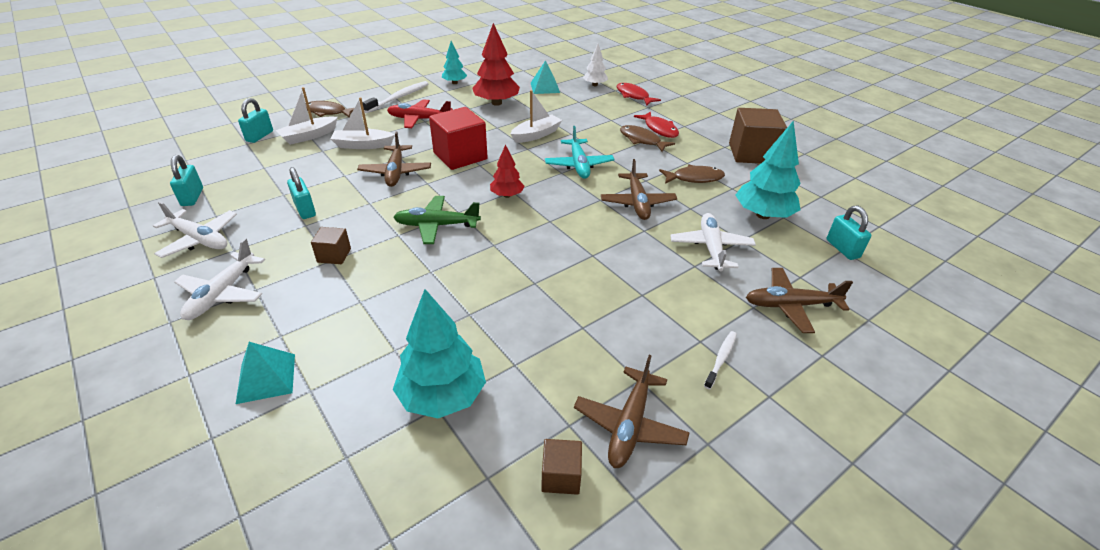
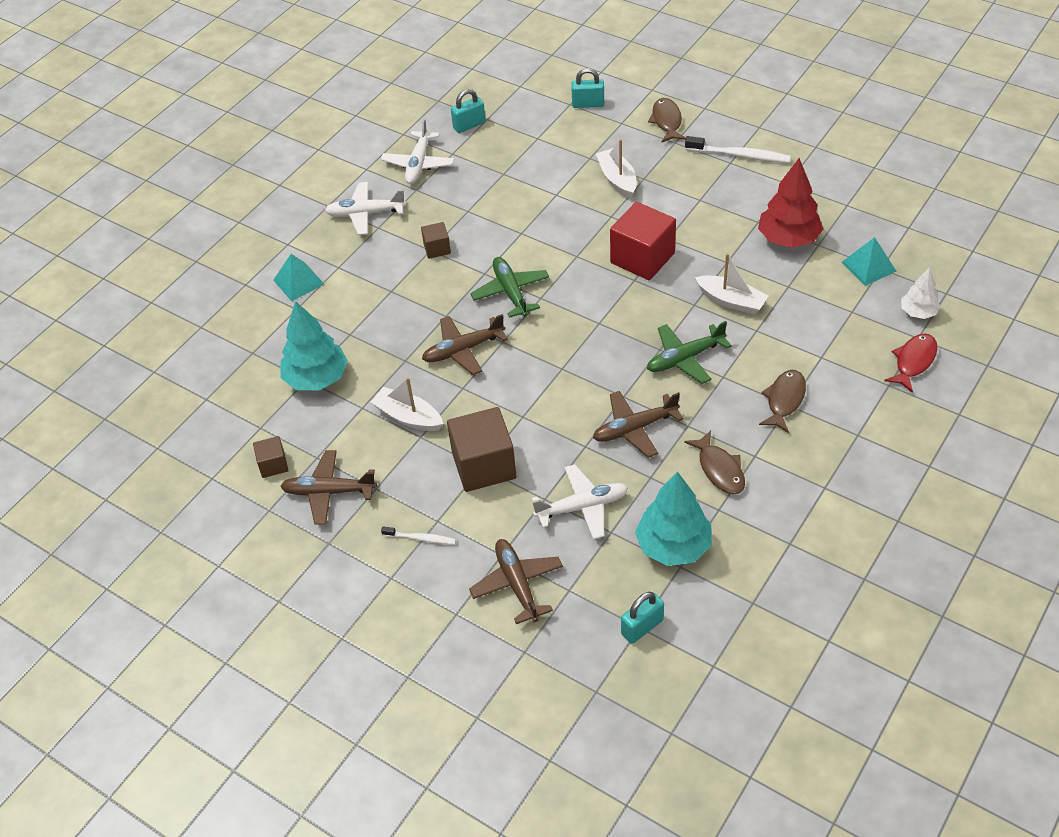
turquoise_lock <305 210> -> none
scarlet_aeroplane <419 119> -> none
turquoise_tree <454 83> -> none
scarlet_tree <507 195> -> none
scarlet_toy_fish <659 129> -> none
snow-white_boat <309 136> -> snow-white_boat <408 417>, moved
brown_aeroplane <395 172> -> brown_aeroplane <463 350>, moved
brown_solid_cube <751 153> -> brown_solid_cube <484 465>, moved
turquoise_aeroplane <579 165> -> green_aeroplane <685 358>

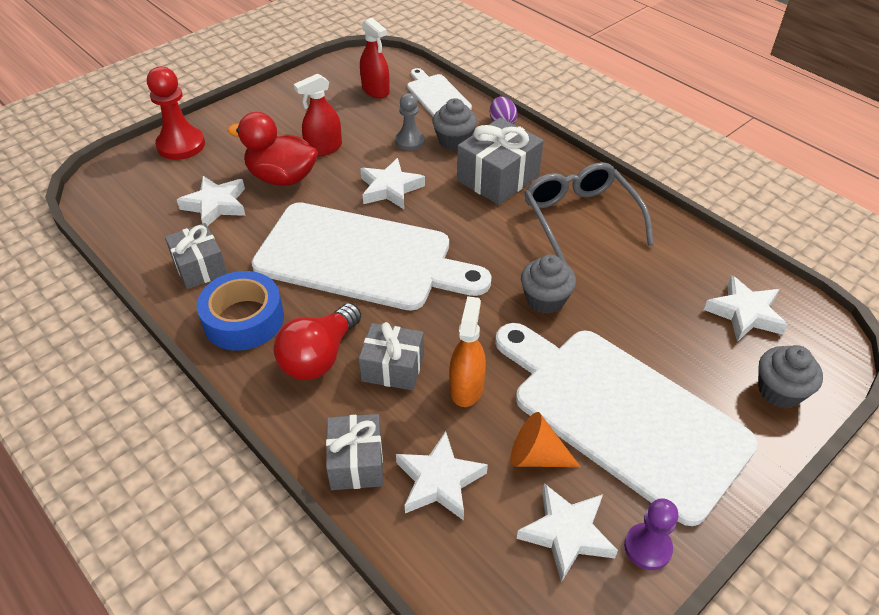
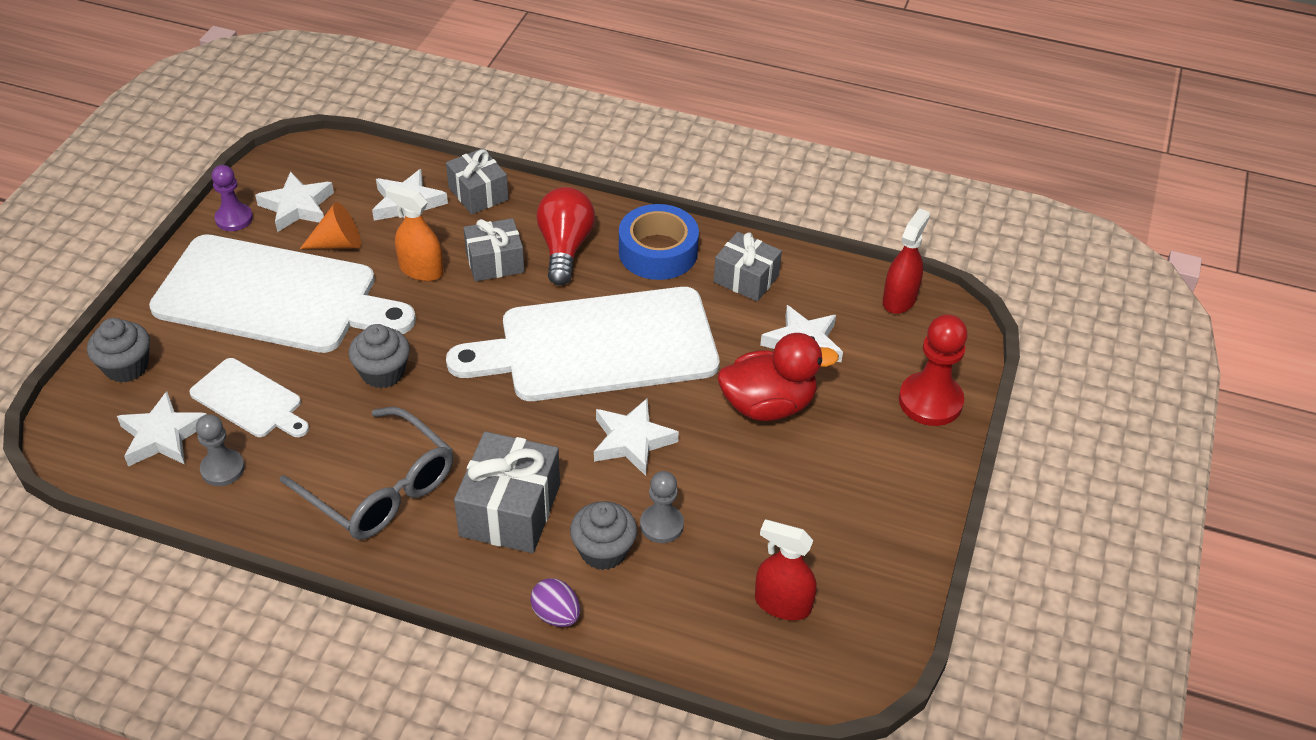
none -> gray_pawn <223 469>
scarlet_sprayer <324 148> -> scarlet_sprayer <899 299>, moved
snow-white_cutting_board <437 95> -> snow-white_cutting_board <249 400>, moved
orange-coloured_sprayer <466 387> -> orange-coloured_sprayer <421 270>, 135 degrees clockwise

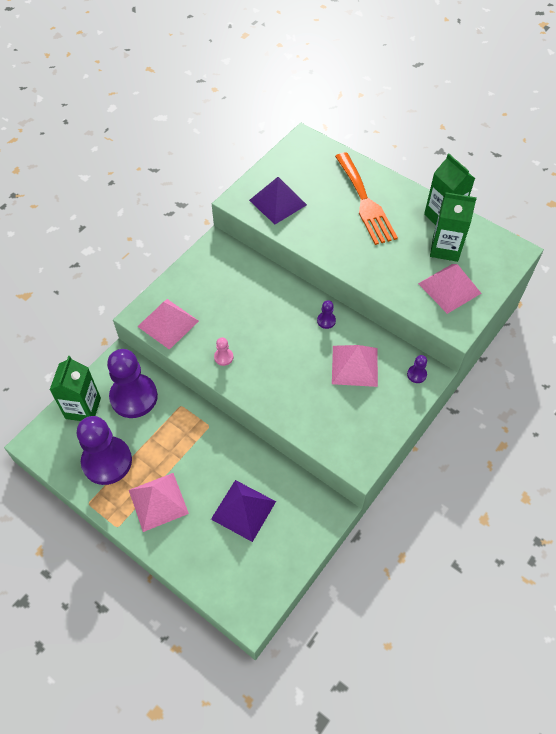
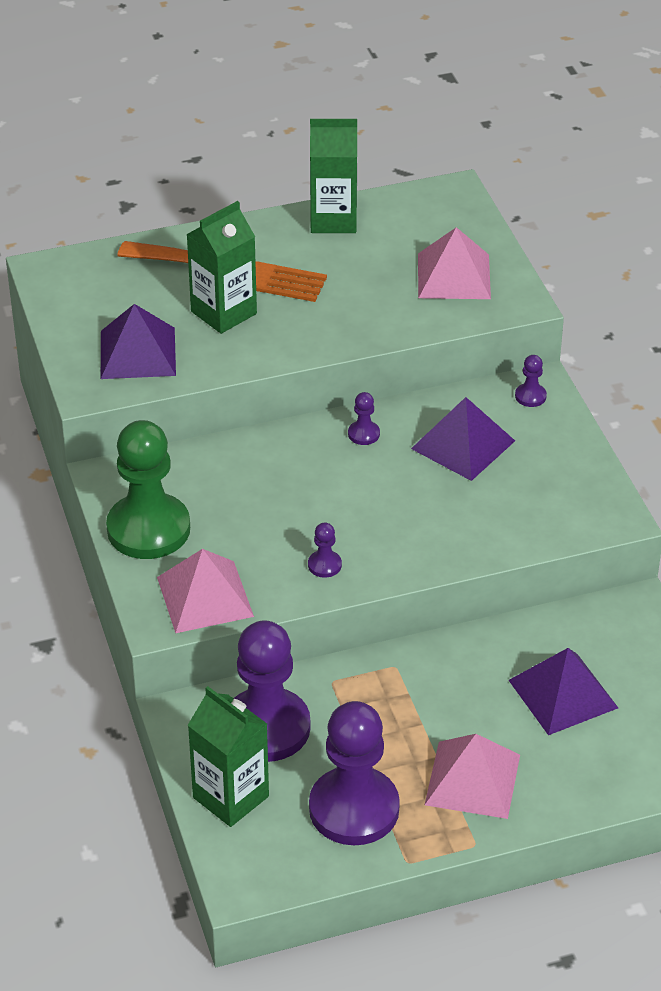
none -> green_pawn <148 529>
green_carton <445 248> -> green_carton <223 312>, moved
rose-pink_pawn <223 357> -> violet_pawn <324 565>
rose-pink_pyramid <355 365> -> violet_pyramid <463 444>

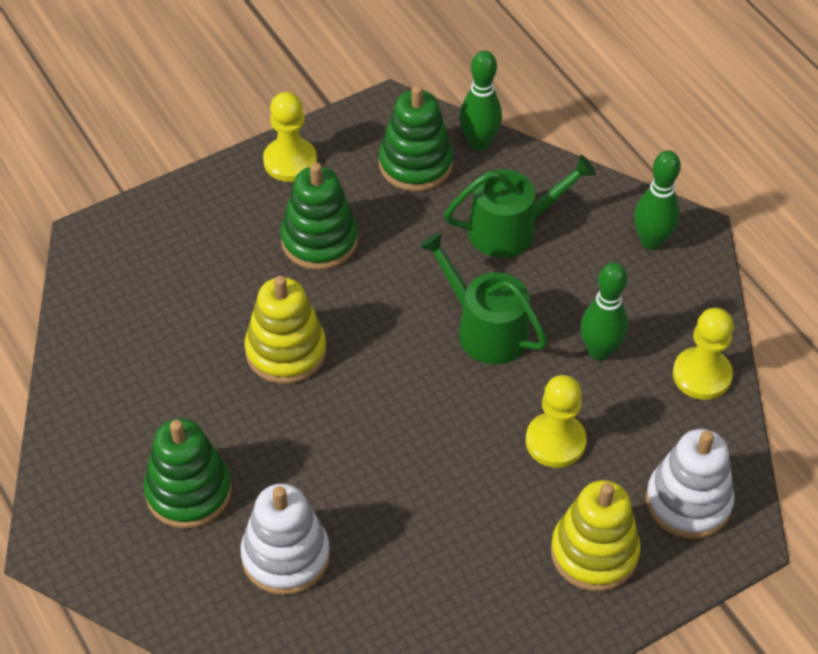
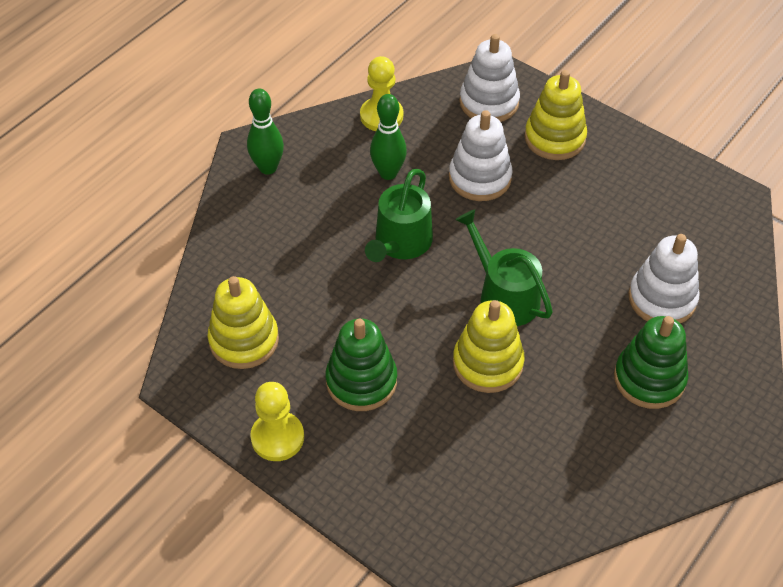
green_bowling_pin <478 143> -> none
green_watering_pot <511 229> -> green_watering_pot <504 296>, moved
yellow_pawn <555 441> -> snow-white_ring_stacker <480 178>
green_ring_stacker <415 164> -> yellow_ring_stacker <244 340>

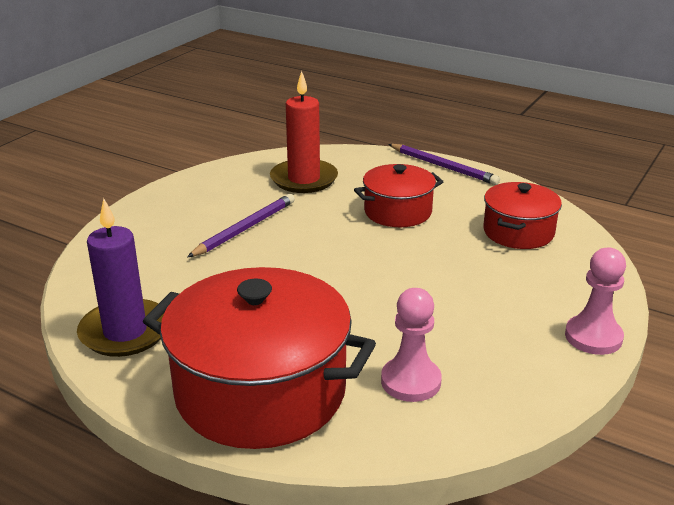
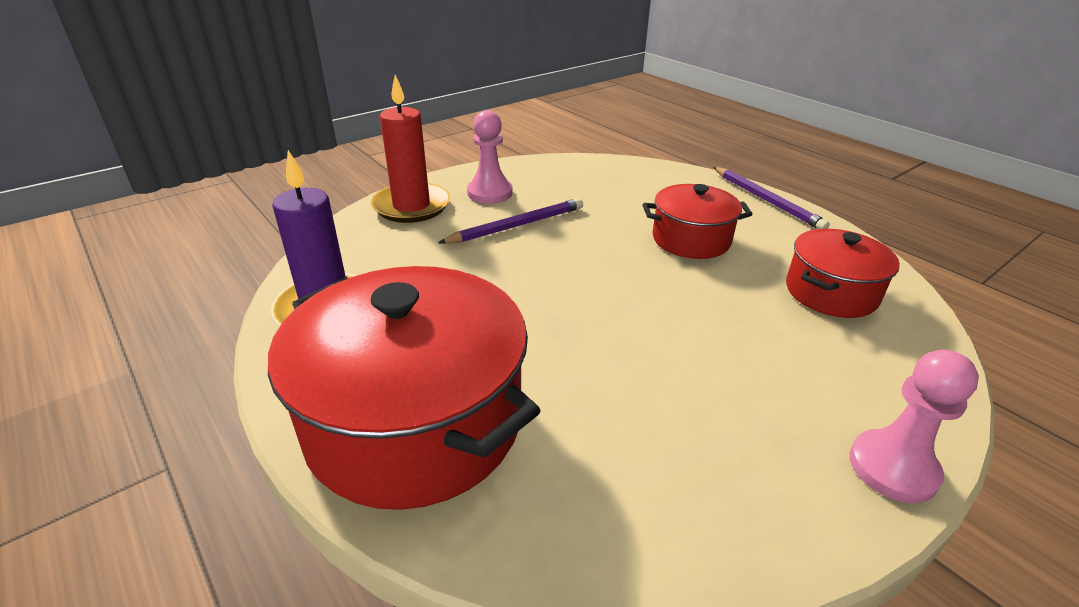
scarlet_pillar_candle <304 179> -> scarlet_pillar_candle <411 206>, moved
rose-pink_pawn <411 381> -> rose-pink_pawn <490 193>, moved

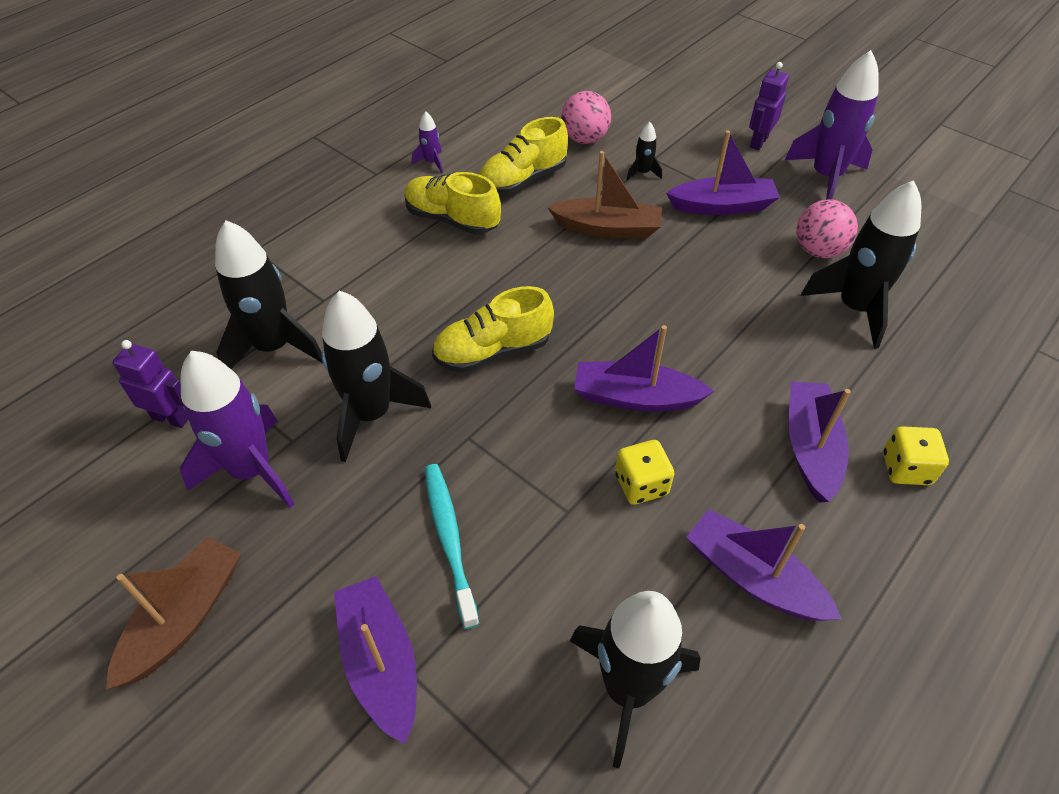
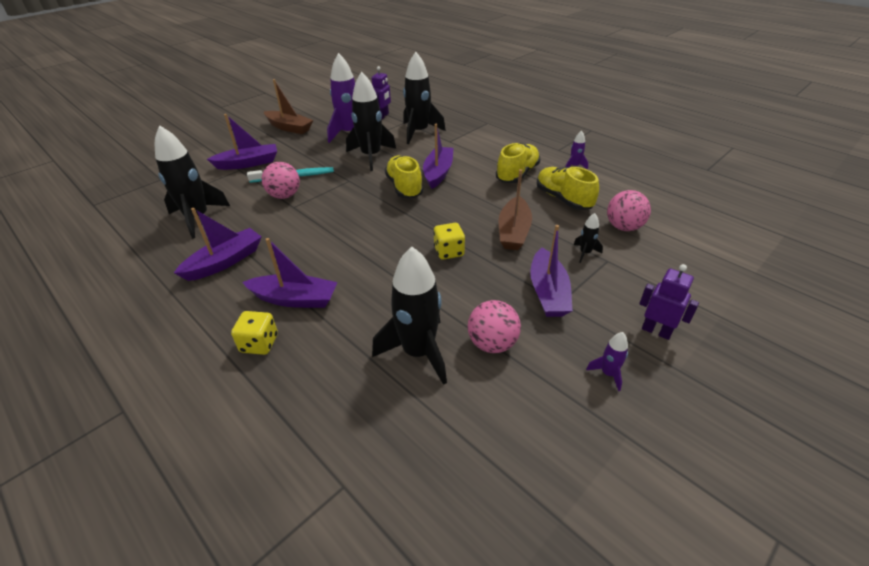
none -> rose-pink_ball <284 196>
violet_boat <635 397> -> violet_boat <438 173>, moved
yellow_dice <641 484> -> yellow_dice <449 251>, moved
violet_rocket <826 177> -> violet_rocket <608 373>, x0.44

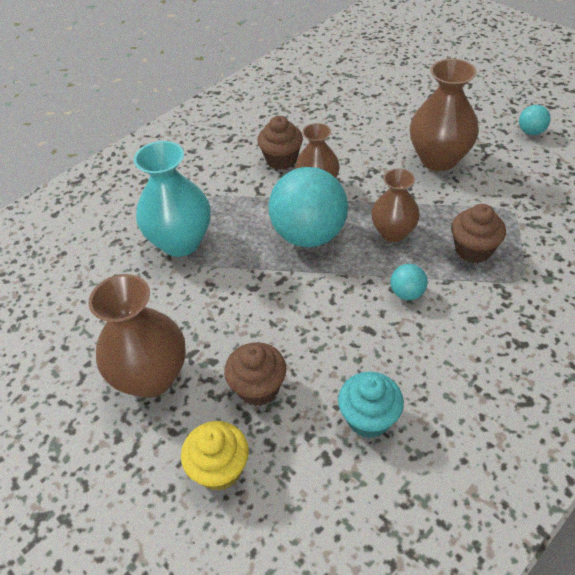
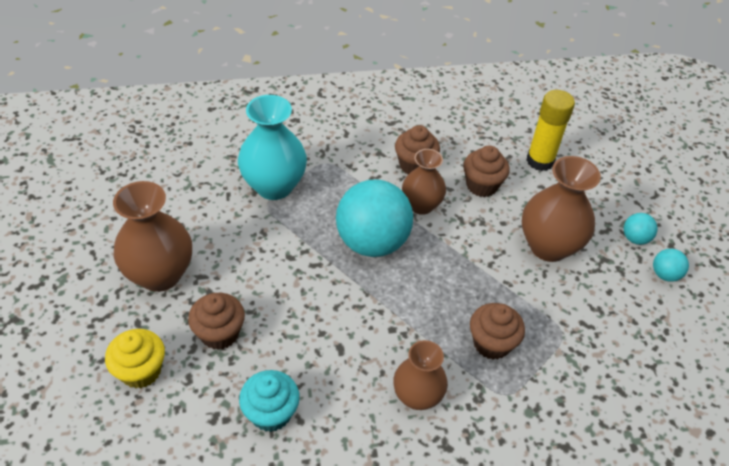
none -> brown_cupcake <482 185>
none -> yellow_glue <540 161>
brown_tall_vase <393 232> -> brown_tall_vase <417 396>, moved
turquoise_ball <407 293> -> turquoise_ball <635 238>, moved

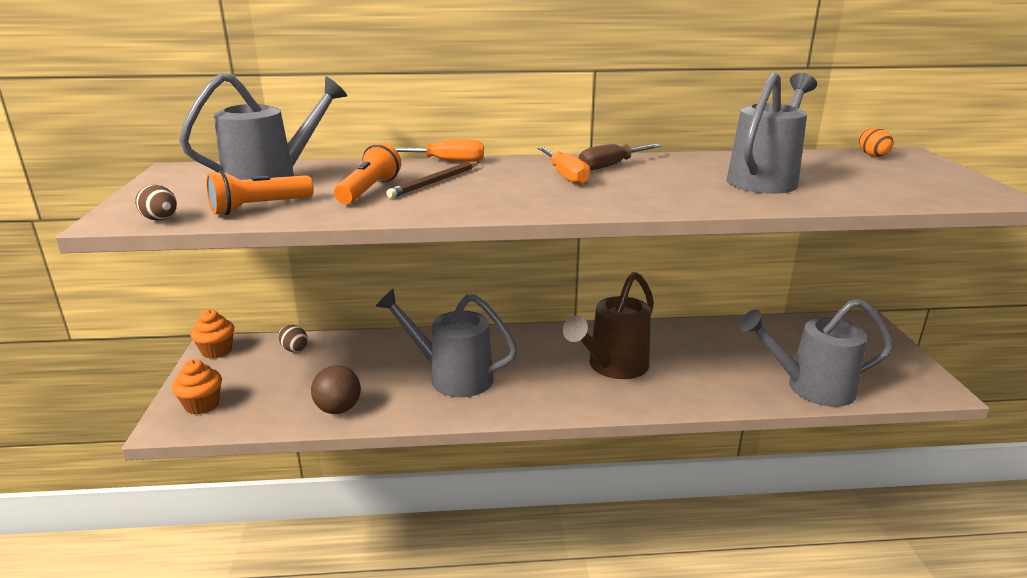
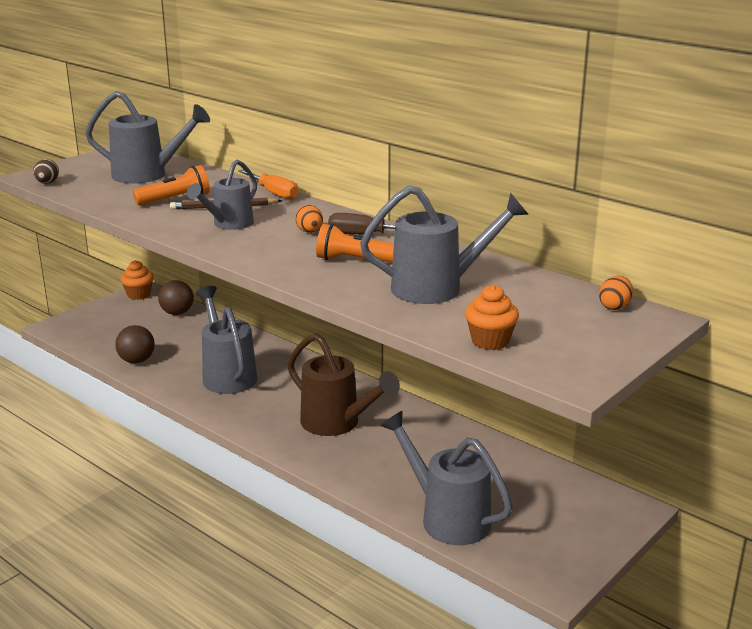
none -> gray_watering_pot <229 224>
orange-coloured_cupcake <202 405> -> orange-coloured_cupcake <490 341>, moved
orange-coloured_flashlight <259 207> -> orange-coloured_flashlight <355 260>, moved
brown_egg <294 349> -> brown_ball <177 313>
orange-coloured_hand_screwdriver <565 176> -> orange-coloured_egg <309 232>
brown_watering_pot <613 367> -> brown_watering_pot <337 423>, 135 degrees counterclockwise

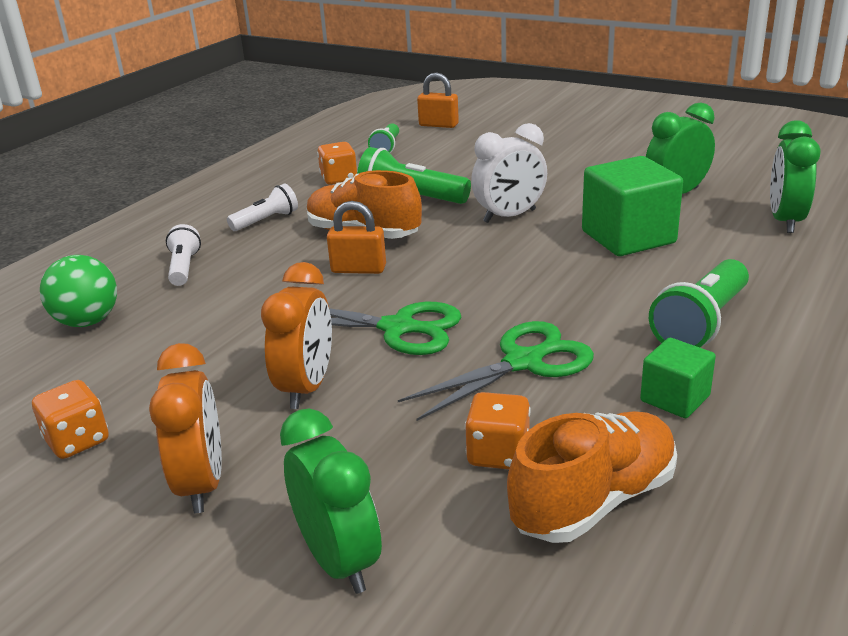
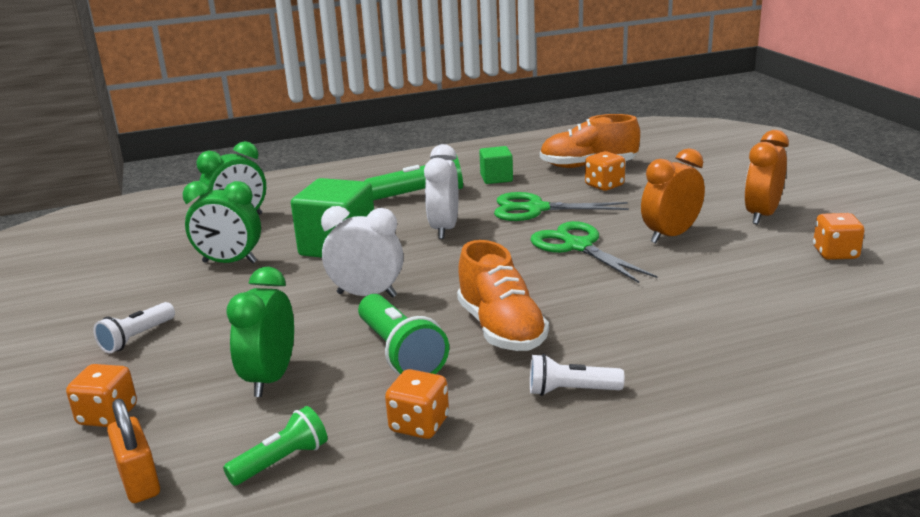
green_ball <87 321> -> none
orange-coloured_lock <358 269> -> none
none -> orange-coloured_dice <108 415>
none -> snow-white_bedside_clock <444 229>
snow-white_flashlight <184 268> -> snow-white_flashlight <136 338>, moved
green_bedside_clock <339 560> -> green_bedside_clock <270 378>, moved

